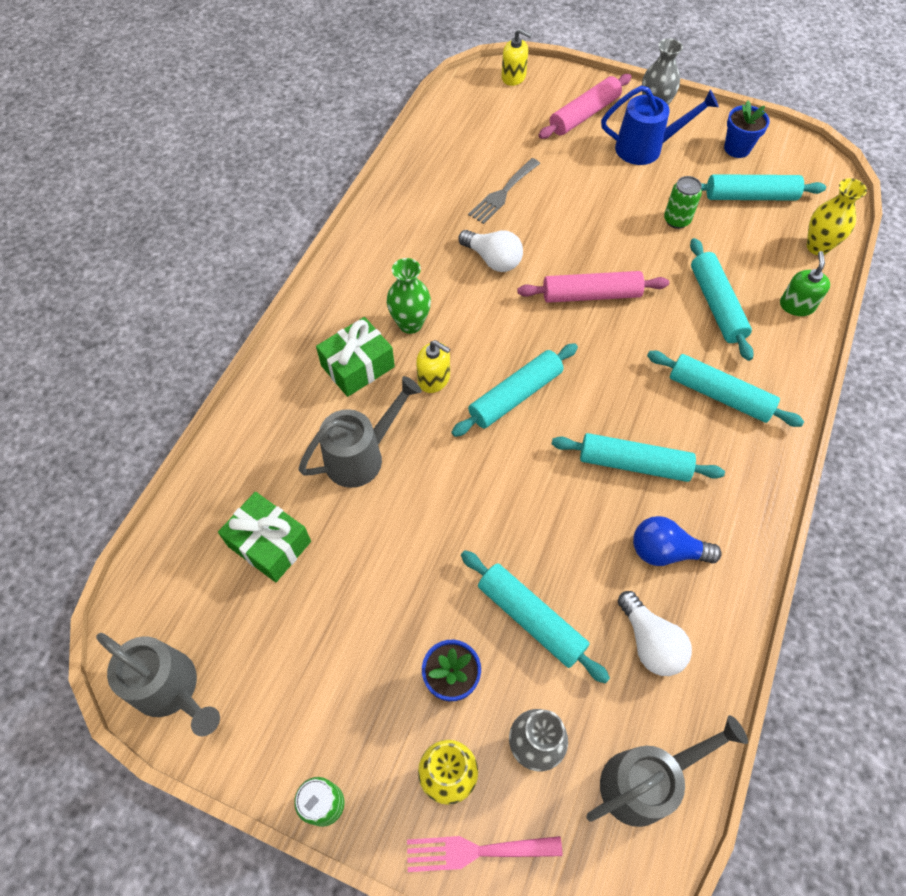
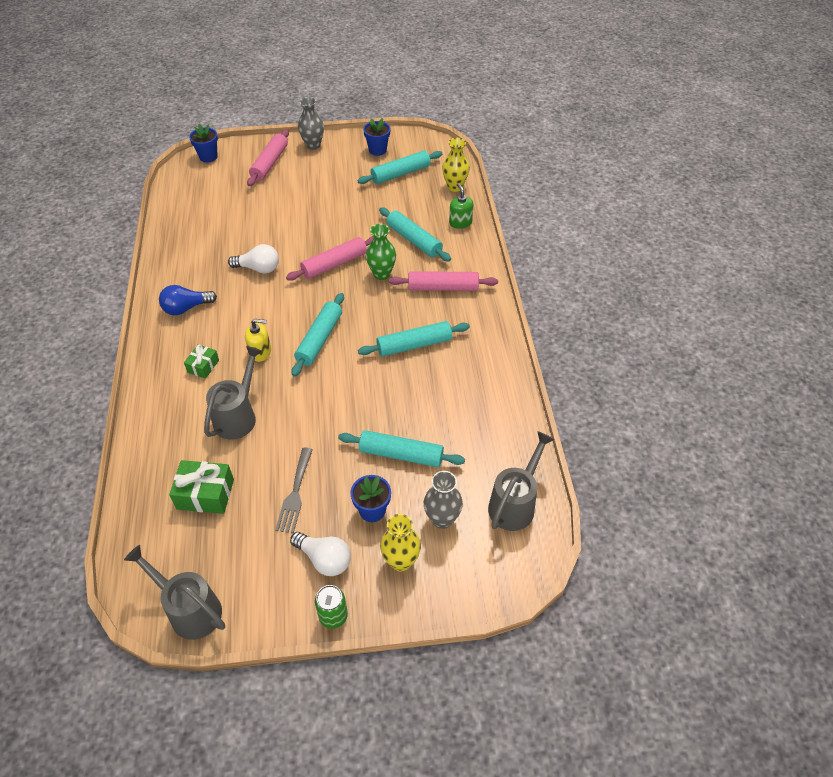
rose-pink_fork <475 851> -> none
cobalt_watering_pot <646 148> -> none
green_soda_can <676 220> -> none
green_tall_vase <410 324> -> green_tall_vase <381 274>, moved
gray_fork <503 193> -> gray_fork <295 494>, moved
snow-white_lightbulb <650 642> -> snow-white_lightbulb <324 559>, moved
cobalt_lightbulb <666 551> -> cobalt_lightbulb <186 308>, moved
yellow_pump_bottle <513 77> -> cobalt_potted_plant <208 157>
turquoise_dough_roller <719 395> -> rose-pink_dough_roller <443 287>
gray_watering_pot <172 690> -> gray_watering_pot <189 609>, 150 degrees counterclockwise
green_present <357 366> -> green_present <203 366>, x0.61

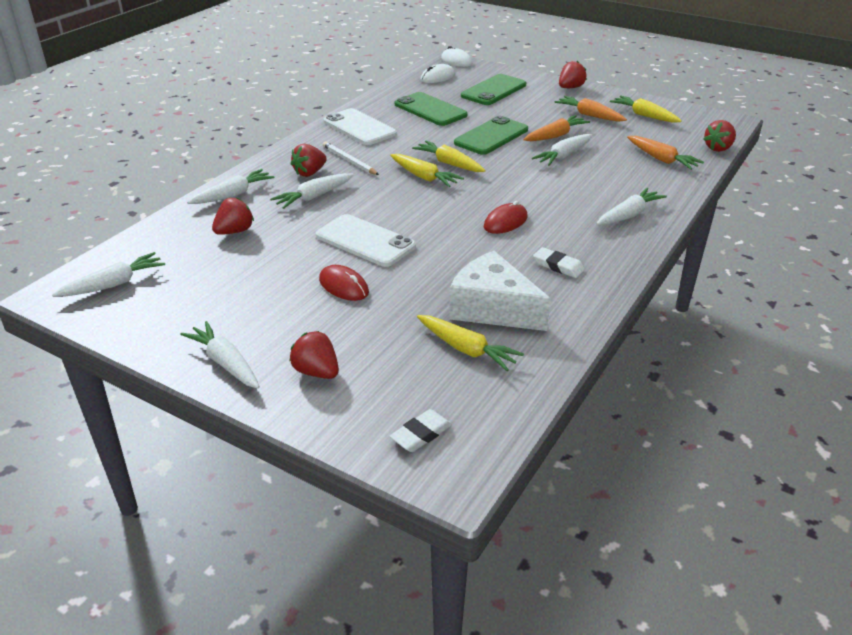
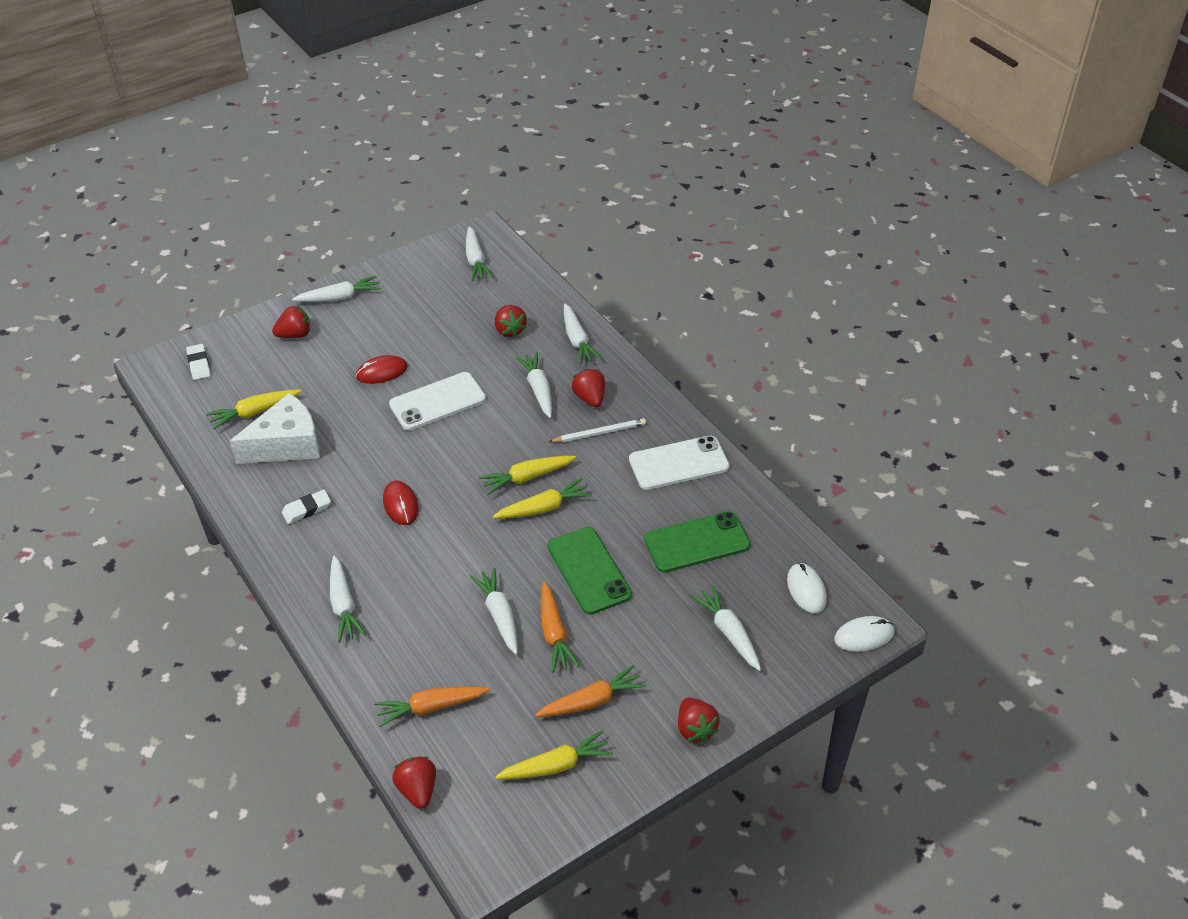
green_phone <493 90> -> snow-white_carrot <728 632>

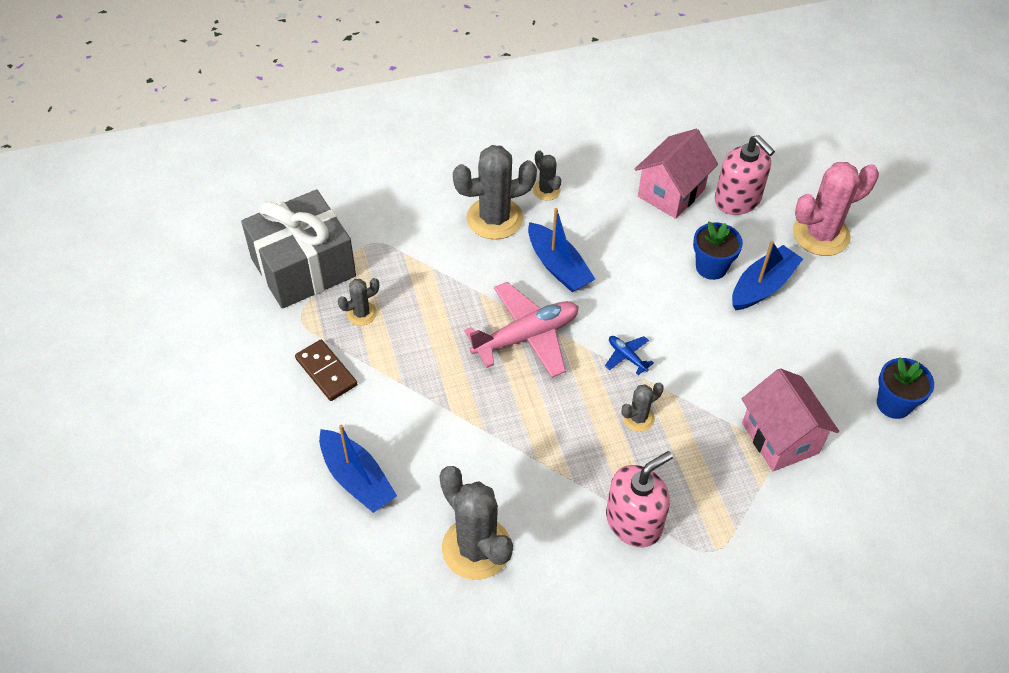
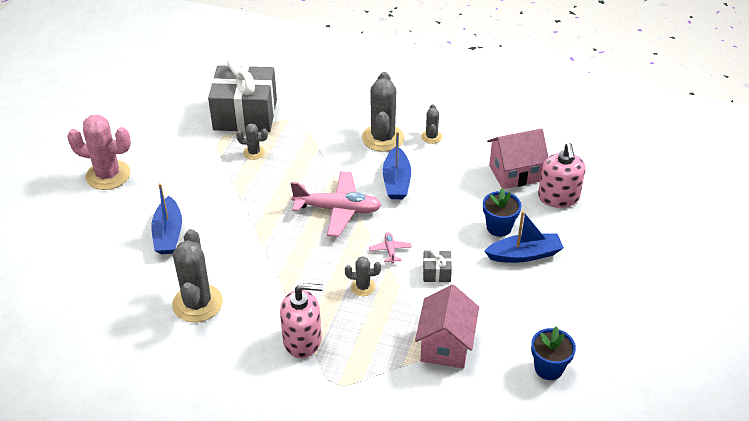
brown_domino <326 372> -> none
none -> gray_present <436 273>
rose-pink_prickly_plant <821 234> -> rose-pink_prickly_plant <108 175>, moved
cobalt_aeroplane <627 357> -> rose-pink_aeroplane <390 250>
gray_prickly_plant <494 218> -> gray_prickly_plant <383 138>, 75 degrees clockwise

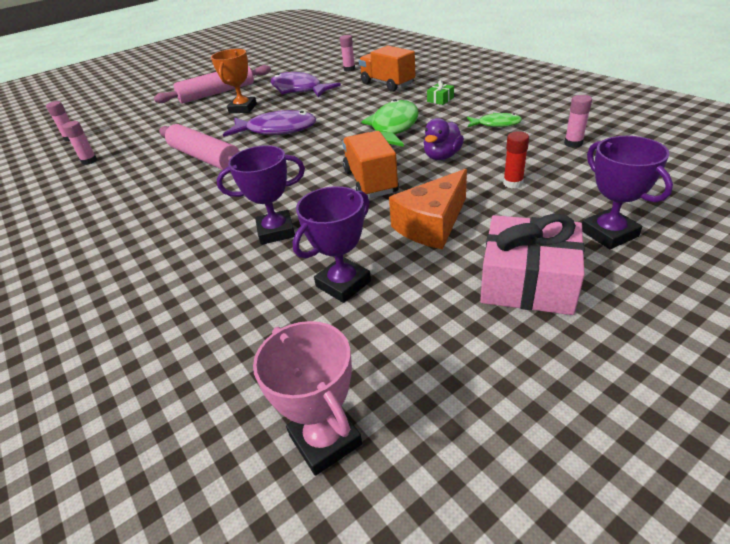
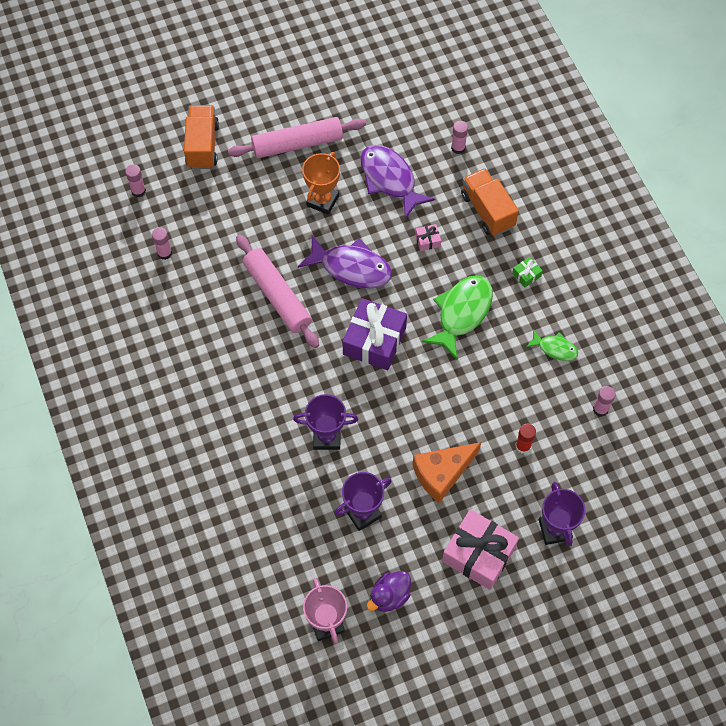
none -> violet_present <374 341>
none -> rose-pink_present <427 240>
orange-coloured_truck <370 182> -> orange-coloured_truck <202 145>, moved
violet_duck <442 156> -> violet_duck <389 596>, moved

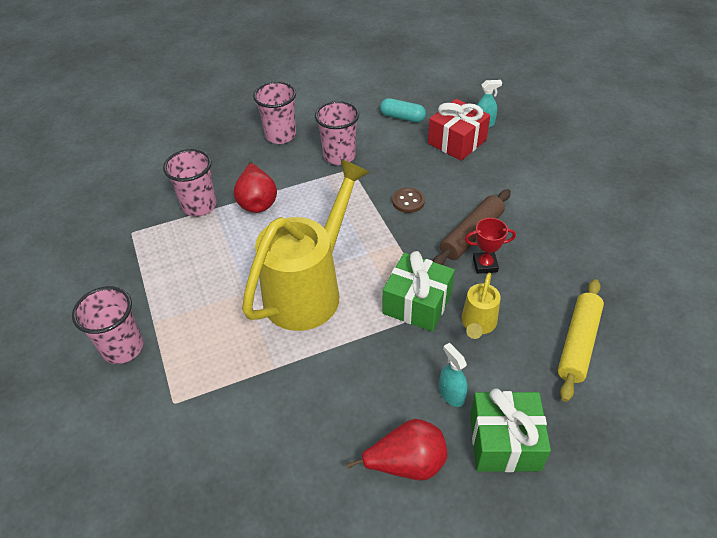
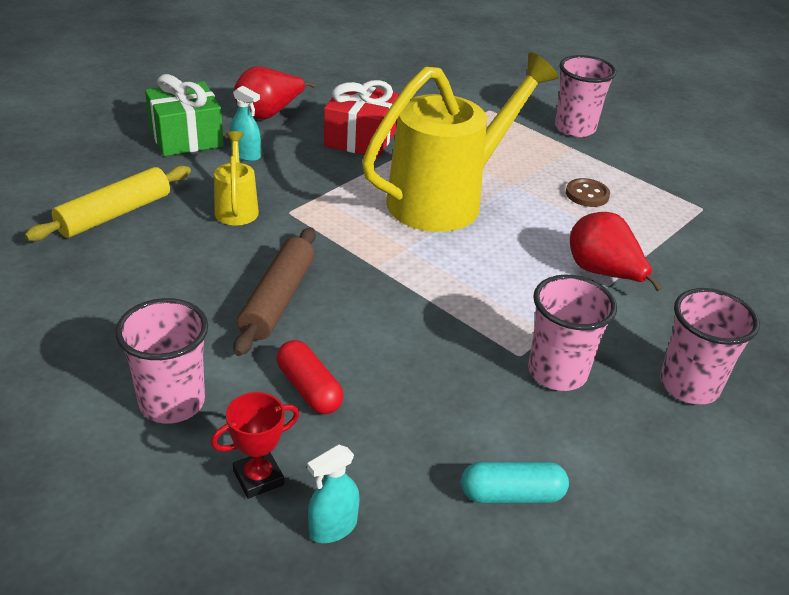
green_present <417 304> -> none
none -> scarlet_pill_shape <309 389>
rose-pink_tumbler <199 206> -> rose-pink_tumbler <172 402>, moved
brown_shirt_button <408 201> -> brown_shirt_button <587 194>, moved
scarlet_present <457 142> -> scarlet_present <360 138>, moved
scarlet_trophy <485 265> -> scarlet_trophy <258 478>, moved
yellow_watering_pot <309 290> -> yellow_watering_pot <446 199>, 135 degrees counterclockwise
yellow_dough_roller <578 343> -> yellow_dough_roller <115 214>, 45 degrees clockwise

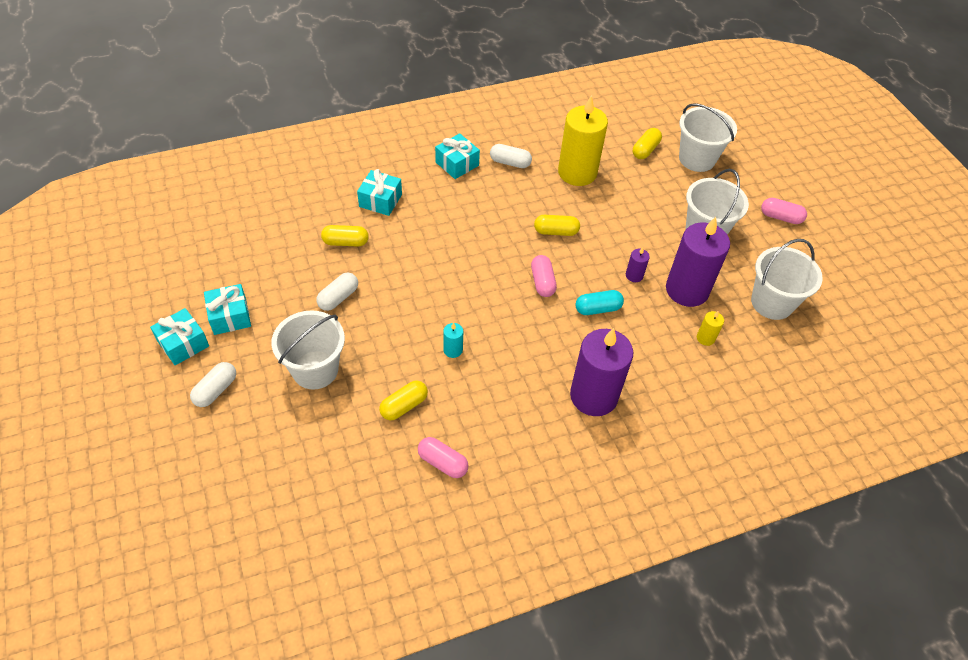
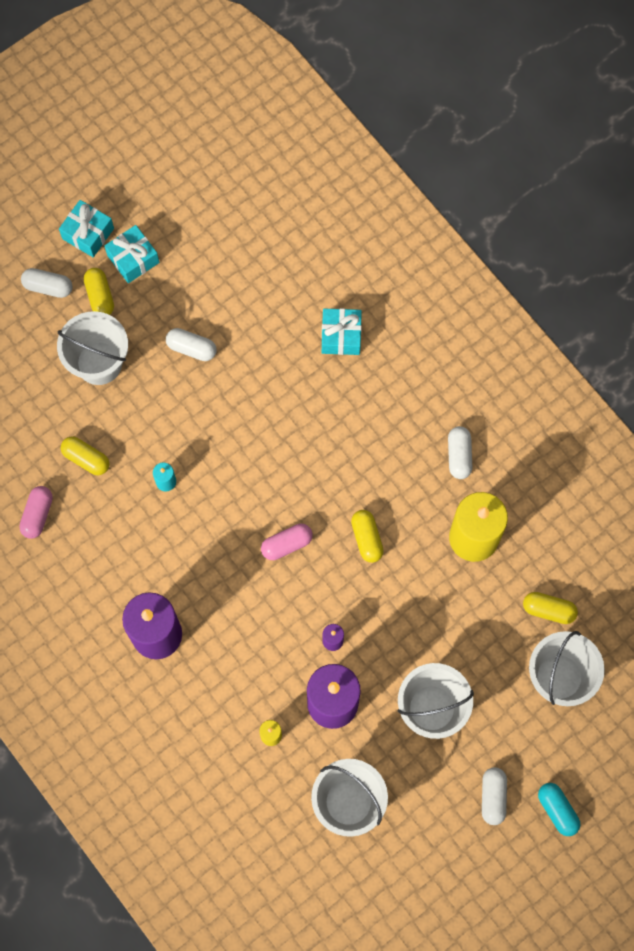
turquoise_present <457 164> -> none
yellow_pill_shape <345 242> -> yellow_pill_shape <100 296>, moved
turquoise_pill_shape <598 309> -> turquoise_pill_shape <557 810>, moved
rose-pink_pill_shape <780 217> -> snow-white_pill_shape <493 797>

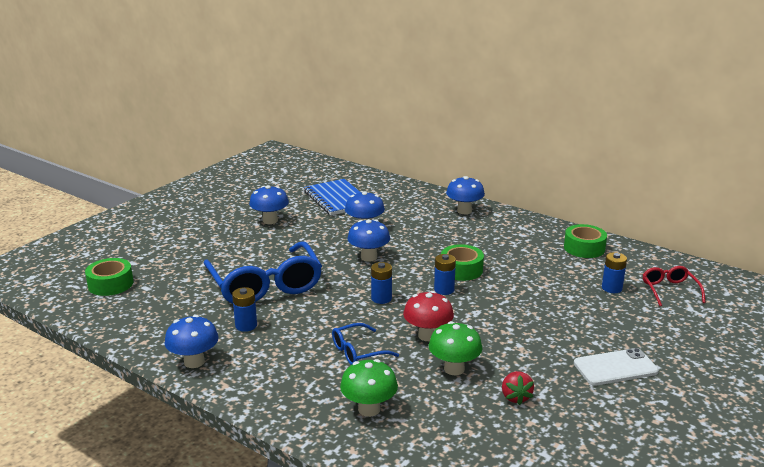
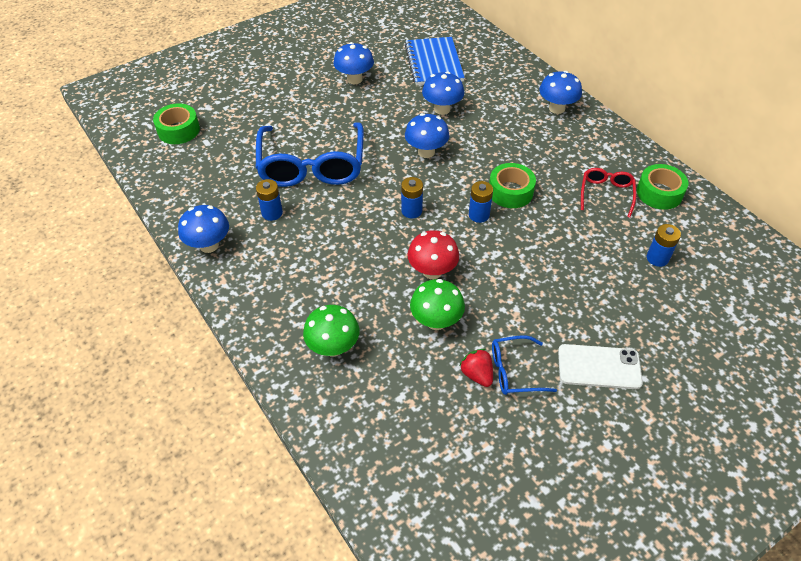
cobalt_spectacles <358 352> -> cobalt_spectacles <514 371>, moved
scarlet_spectacles <669 290> -> scarlet_spectacles <606 194>, moved
scarlet_berry <515 397> -> scarlet_berry <477 374>, 135 degrees clockwise

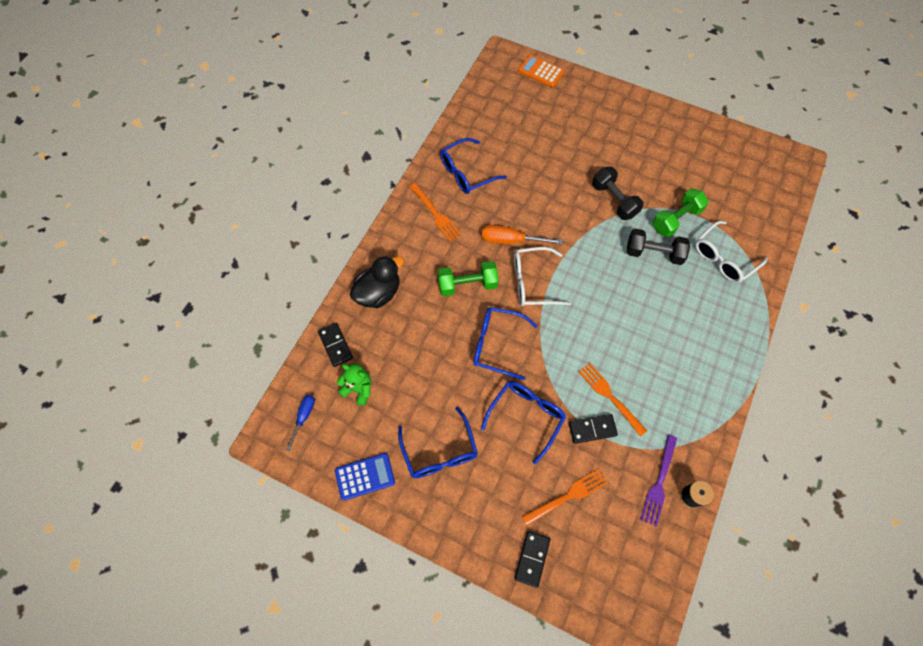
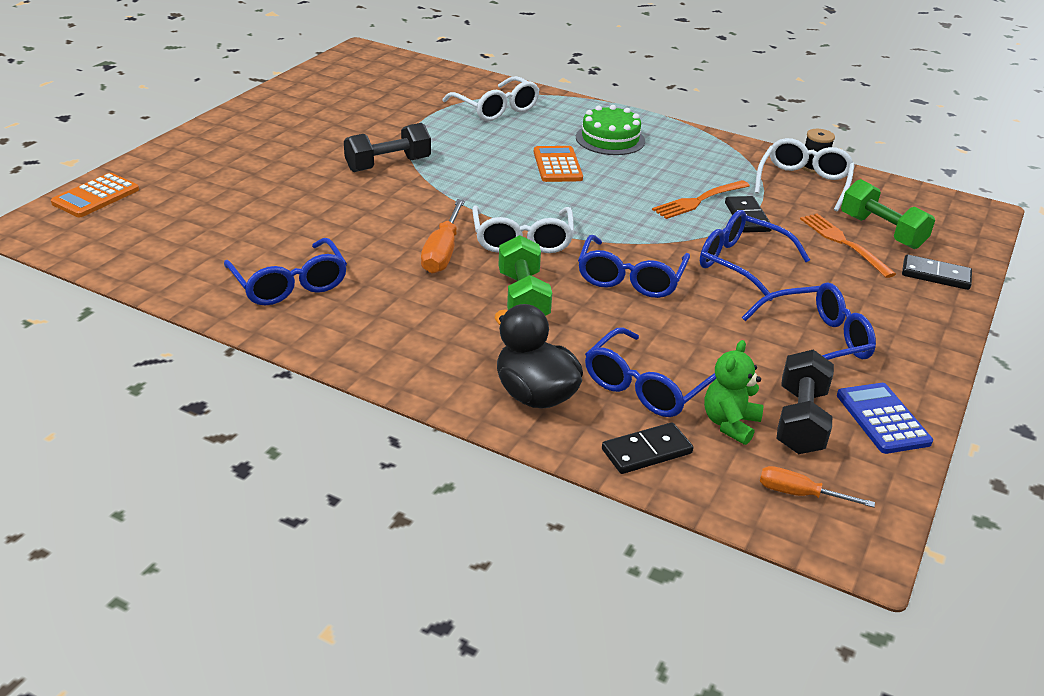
orange-coloured_fork <435 213> -> none
none -> orange-coloured_adding_machine <557 165>
none -> green_layer_cake <610 139>
none -> cobalt_spectacles <645 387>
black_hand_weight <653 253> -> black_hand_weight <800 421>, moved
green_hand_weight <676 219> -> green_hand_weight <881 231>, moved
violet_fork <659 482> -> snow-white_spectacles <803 183>
cobalt_hand_screwdriver <304 417> -> orange-coloured_hand_screwdriver <799 494>

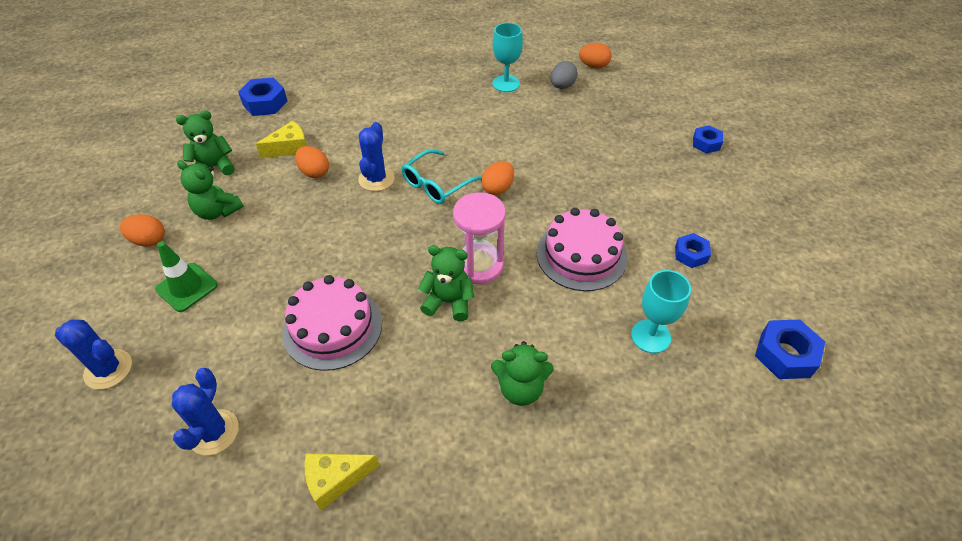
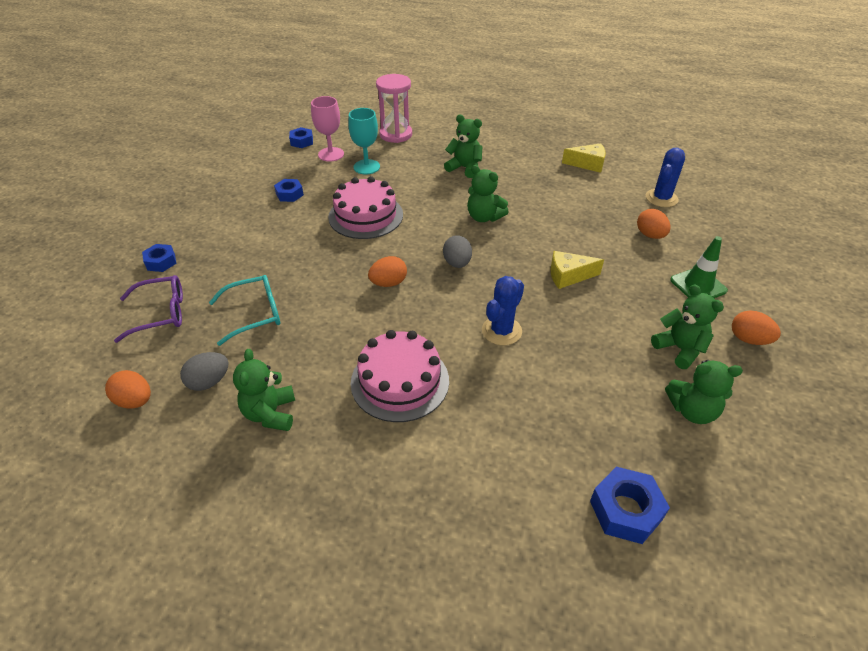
cobalt_prickly_plant <108 369> -> none
none -> violet_spectacles <160 313>
none -> rose-pink_goblet <331 154>
none -> gray_egg <457 263>
yellow_cheese_wedge <290 148> -> yellow_cheese_wedge <568 276>, moved
rose-pink_layer_cake <332 327> -> rose-pink_layer_cake <400 381>, moved
orange-coloured_egg <314 172> -> orange-coloured_egg <650 235>, moved
turquoise_spectacles <436 184> -> turquoise_spectacles <254 314>, moved
rose-pink_sandglass <479 266> -> rose-pink_sandglass <396 134>, moved
turquoise_goblet <506 84> -> green_stuffed_bear <270 413>
cobalt_hex_nut <785 355> -> cobalt_hex_nut <302 141>, x0.65

